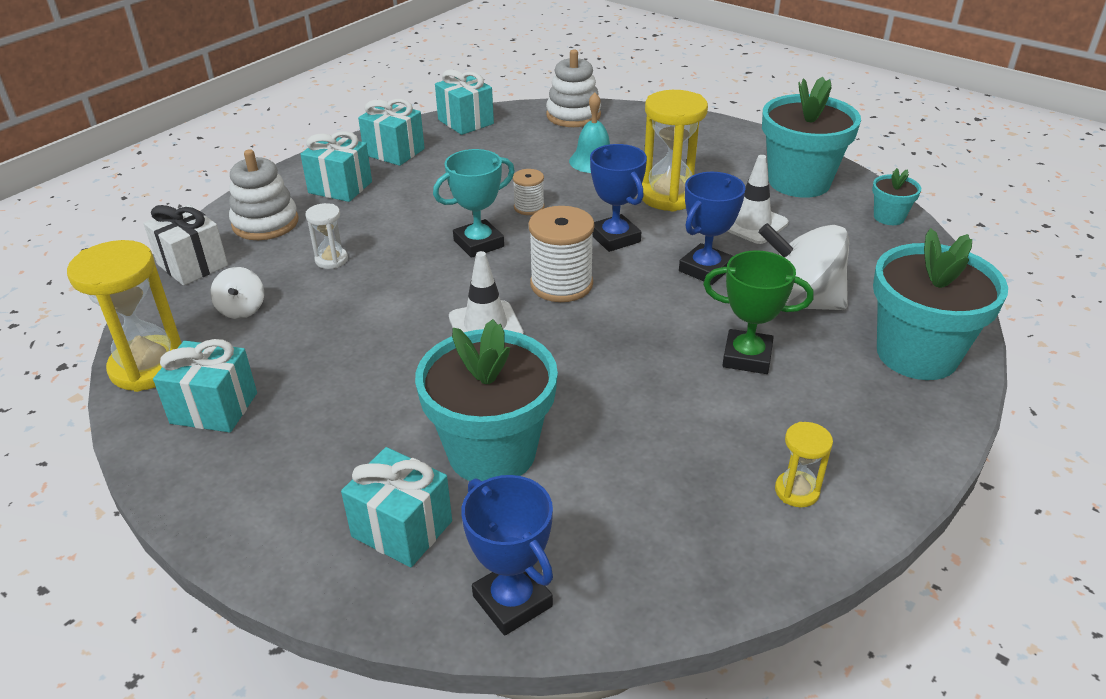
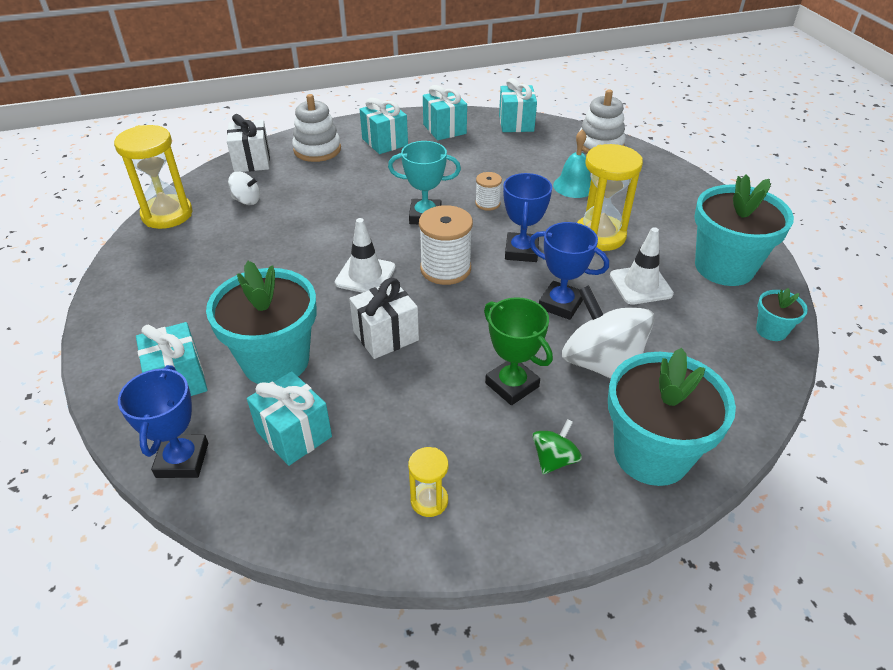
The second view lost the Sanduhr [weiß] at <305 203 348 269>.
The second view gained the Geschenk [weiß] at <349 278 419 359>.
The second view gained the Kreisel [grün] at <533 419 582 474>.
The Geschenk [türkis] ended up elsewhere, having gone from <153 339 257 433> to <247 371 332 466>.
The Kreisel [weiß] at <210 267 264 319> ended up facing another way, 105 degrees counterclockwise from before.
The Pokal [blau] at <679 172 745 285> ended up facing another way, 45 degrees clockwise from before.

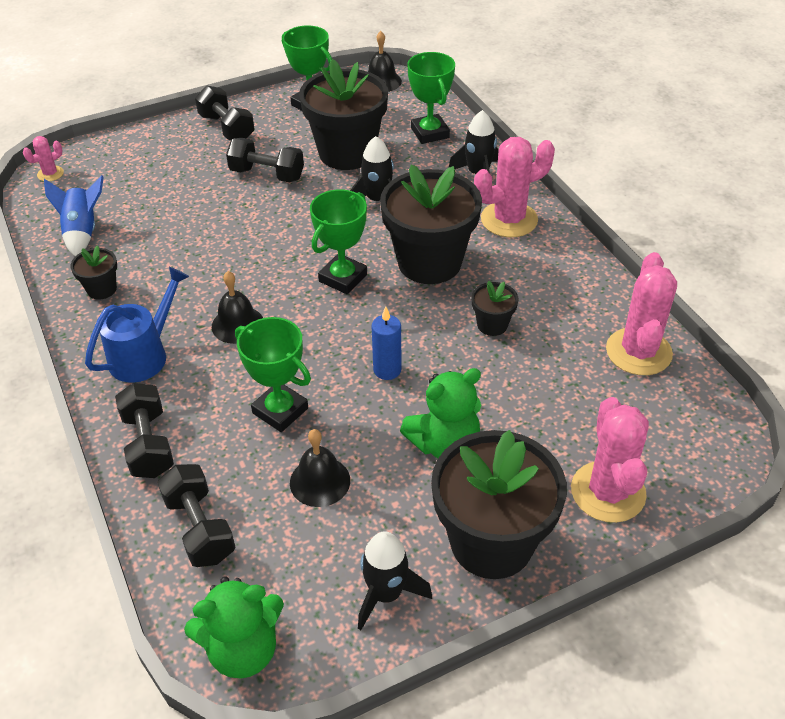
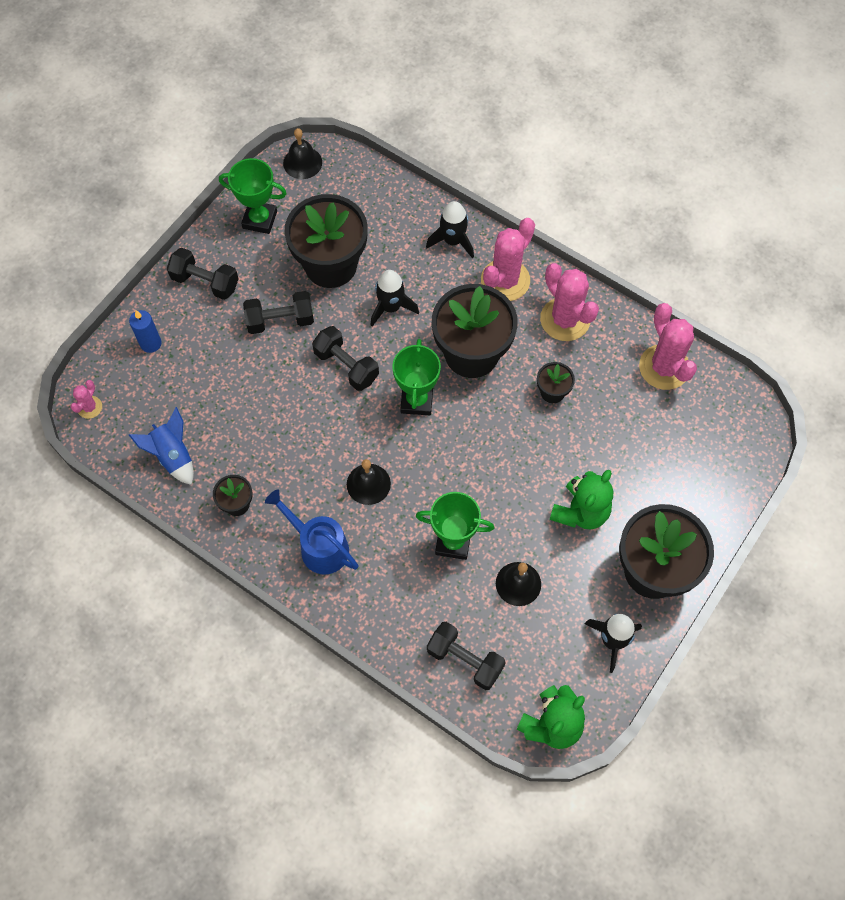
The second view lost the Pokal [grün] at <407 52 455 144>.
The Hantel [schwarz] ended up elsewhere, having gone from <115 383 174 478> to <312 326 379 391>.
The Kerze [blau] ended up elsewhere, having gone from <372 307 402 380> to <129 310 161 353>.
The Kaktus [rosa] ended up elsewhere, having gone from <571 397 649 523> to <540 263 599 341>.
The Gießkanne [blau] at <85 267 189 383> ended up facing another way, 60 degrees counterclockwise from before.

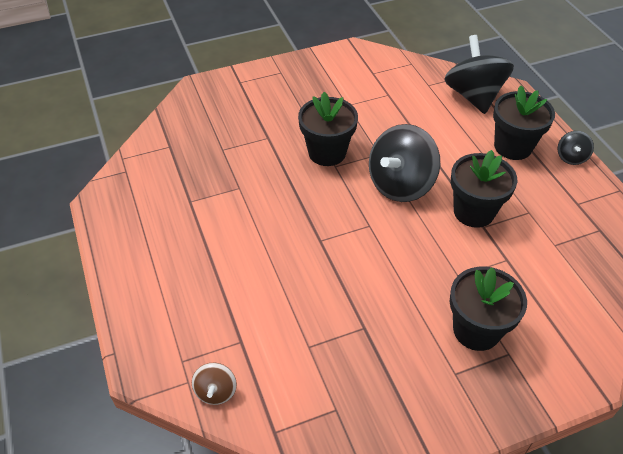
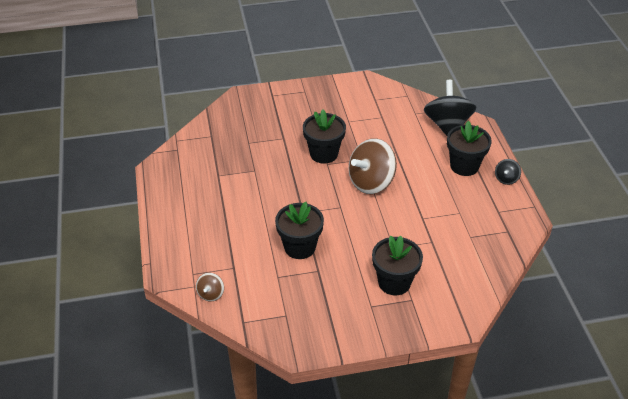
The Blumentopf [schwarz] ended up elsewhere, having gone from <451 150 517 228> to <275 202 324 259>.
What was the Kreisel [schwarz] at <369 124 440 202> turned into the Kreisel [braun] at <349 138 397 194>.

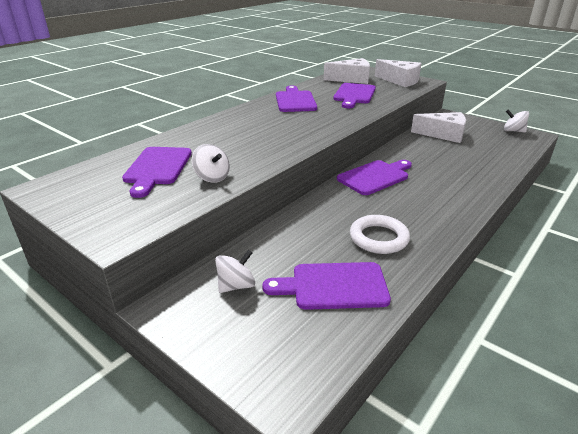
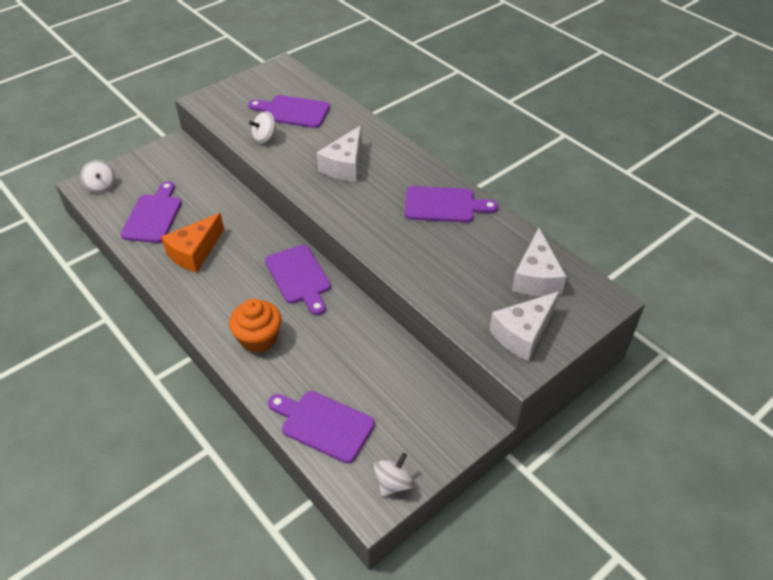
The second view gained the Muffin [orange] at <229 299 282 353>.
The Kreisel [weiß] ended up elsewhere, having gone from <215 250 255 293> to <81 160 115 193>.
The Schneidebrett [lila] ended up elsewhere, having gone from <333 83 376 108> to <268 391 375 463>.
The Käse [weiß] ended up elsewhere, having gone from <411 112 466 143> to <317 125 362 182>.
Where the Ring [weiß] stood at <350 215 410 254>, the Käse [orange] came to stand at <161 213 224 273>.

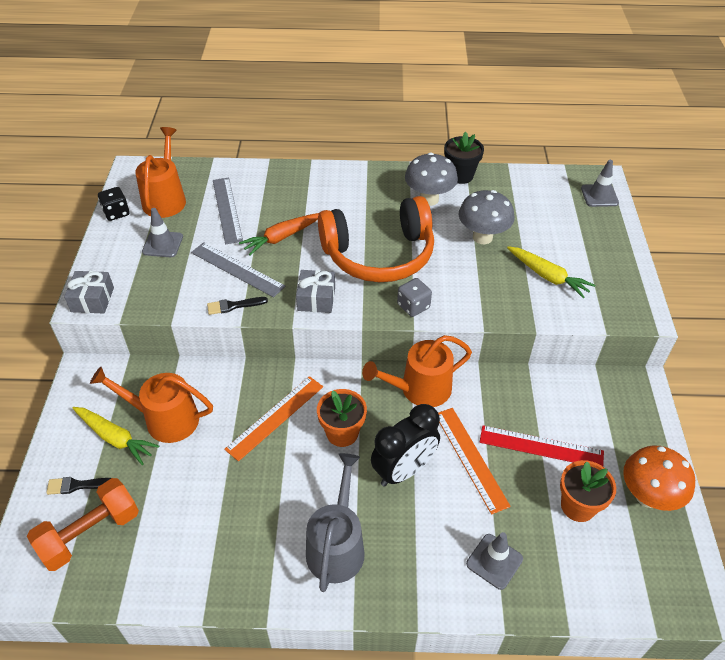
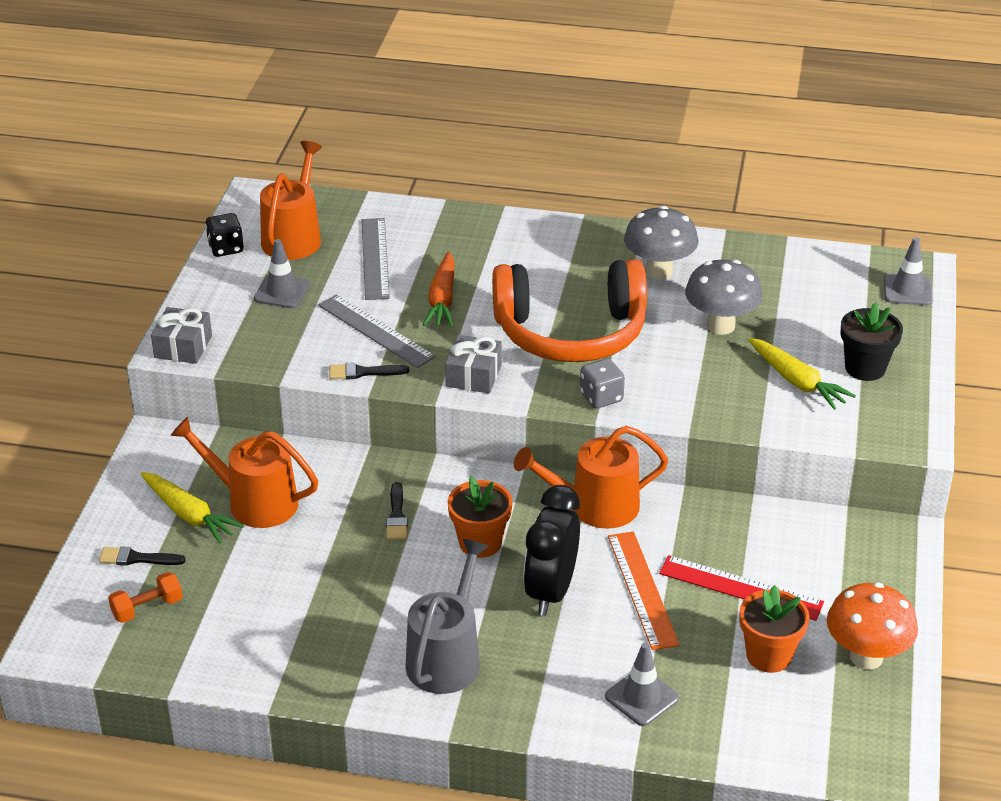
The Blumentopf [schwarz] ended up elsewhere, having gone from <444 132 484 184> to <841 303 903 381>.
Where the Lineal [orange] stood at <224 376 323 461>, the Pinsel [schwarz] came to stand at <386 482 408 540>.
The Karotte [orange] at <239 213 319 255> ended up facing another way, 60 degrees counterclockwise from before.
The Wecker [schwarz] at <371 404 440 487> ended up facing another way, 135 degrees clockwise from before.
The size of the Hantel [orange] at <27 478 139 571> changed by a factor of 0.56.

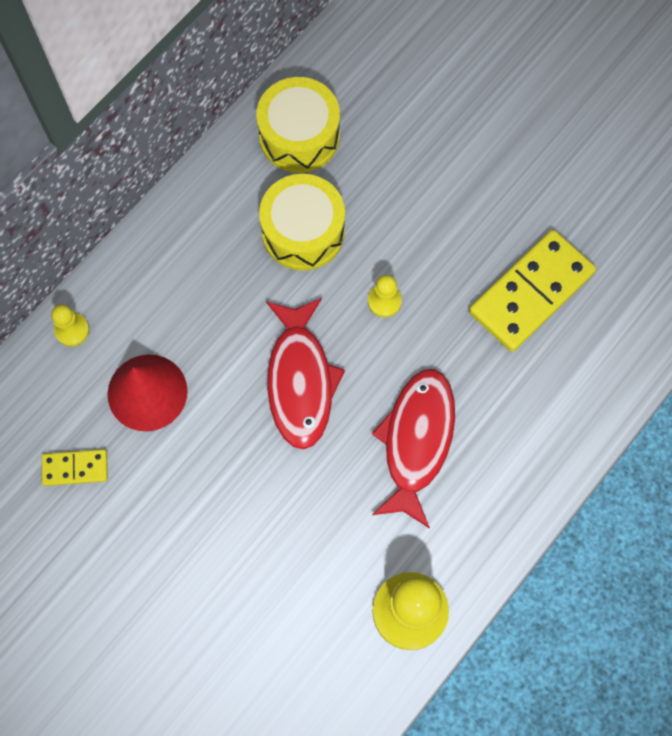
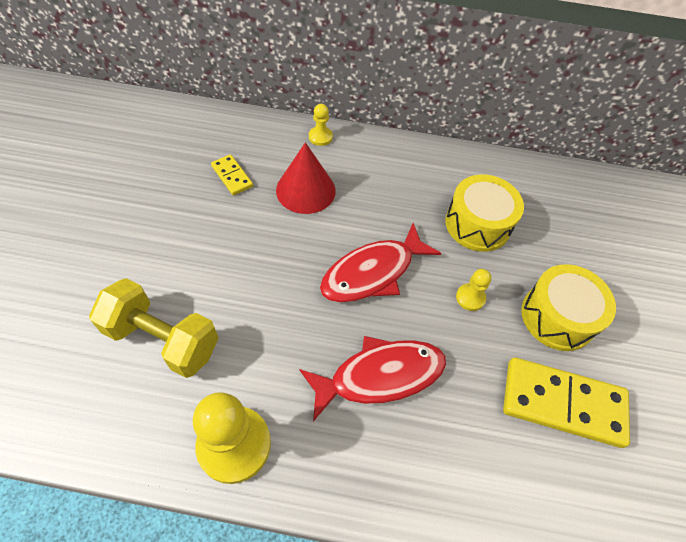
The second view gained the Hantel [gelb] at <89 278 219 378>.
The Trommel [gelb] ended up elsewhere, having gone from <256 77 340 173> to <521 264 616 351>.

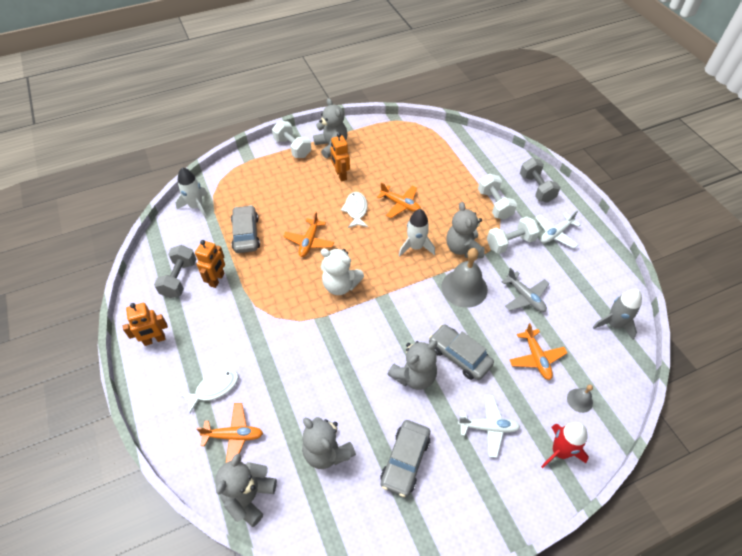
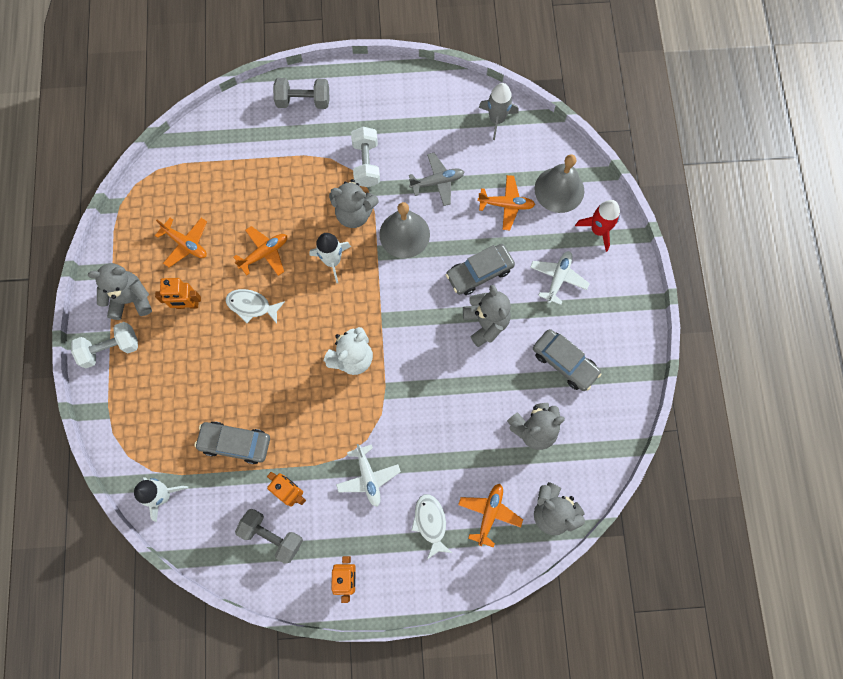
The second view lost the Hantel [weiß] at <478 174 517 220>.
The Flugzeug [orange] ended up elsewhere, having gone from <283 212 334 257> to <155 218 207 267>.
The Flugzeug [weiß] ended up elsewhere, having gone from <535 211 581 248> to <336 444 401 507>.
The size of the Glocke [grau] at <567 385 593 413> changed by a factor of 2.06.

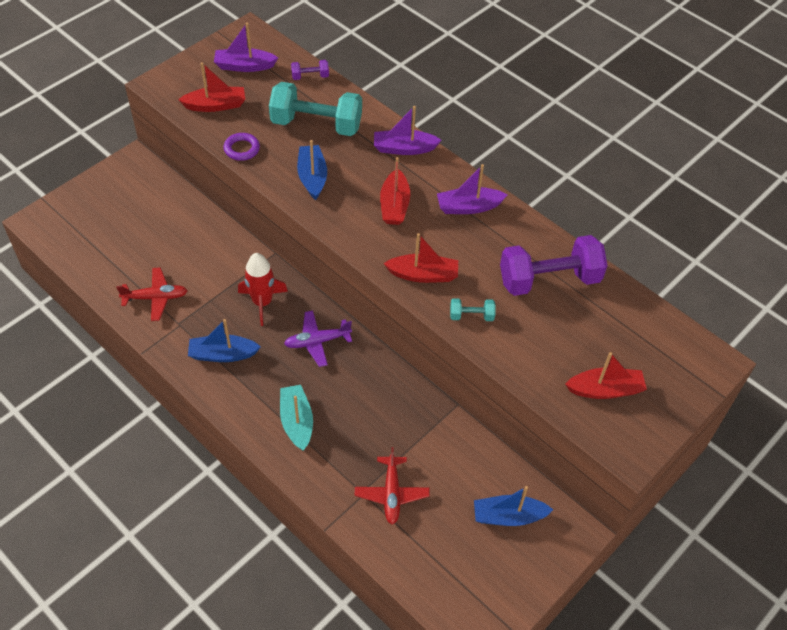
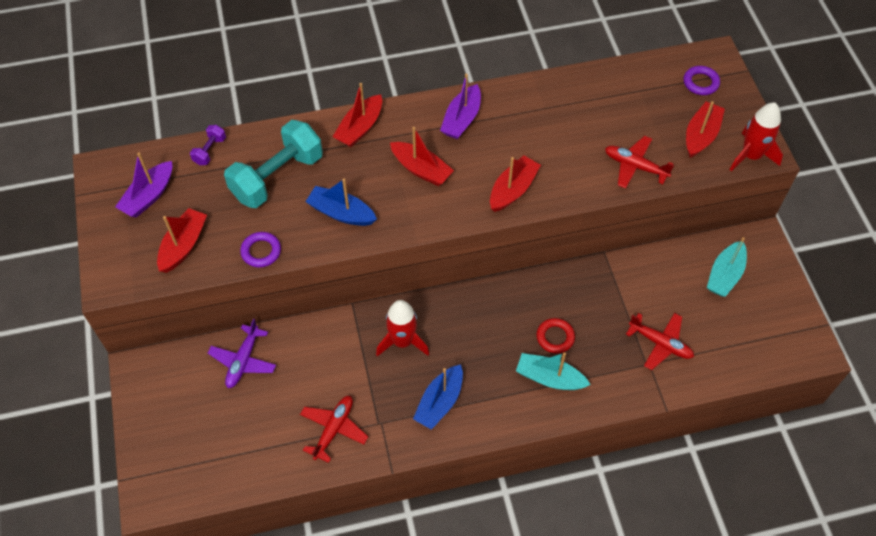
The second view lost the Hantel [türkis] at <450 298 496 321>.
The second view lost the Hantel [lila] at <500 235 608 296>.
The second view gained the Ring [rot] at <536 318 575 354>.
The second view gained the Flugzeug [rot] at <605 136 674 189>.
The second view gained the Ring [lila] at <684 66 720 95>.
The second view gained the Rakete [rot] at <730 102 783 171>.
The Flugzeug [lila] ended up elsewhere, having gone from <284 311 352 367> to <208 319 276 388>.
What was the Boot [lila] at <374 106 442 155> turned into the Boot [rot] at <333 83 382 147>.
What was the Boot [blau] at <474 486 553 526> turned into the Boot [türkis] at <707 237 747 297>.

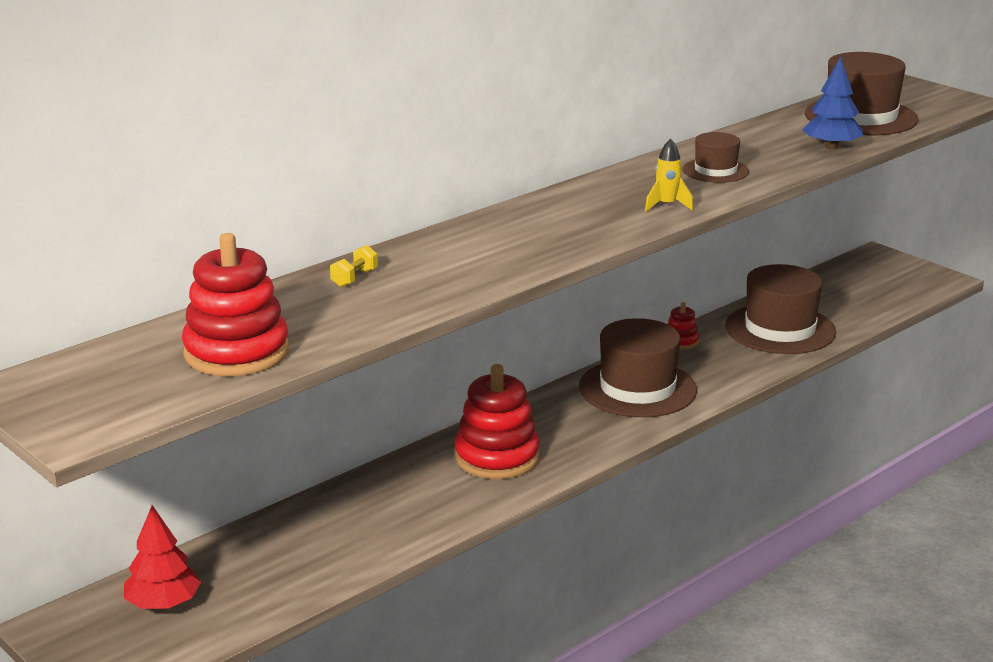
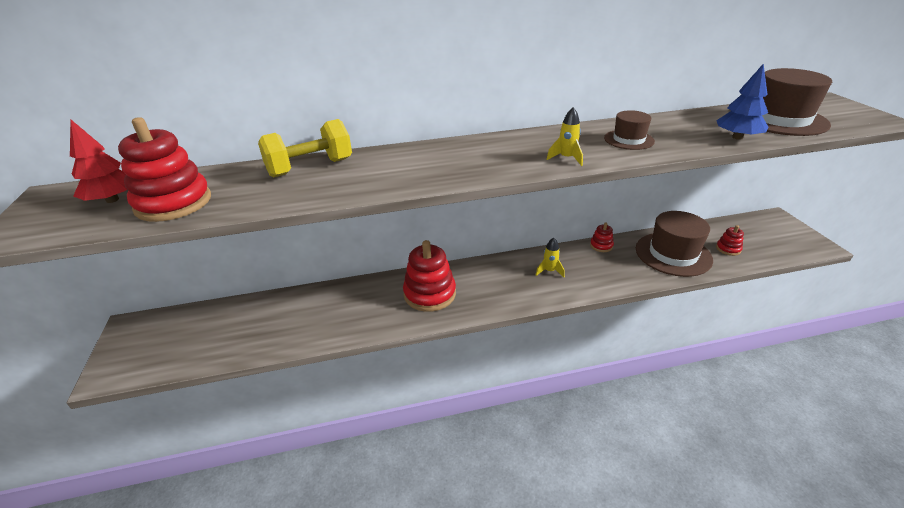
The second view gained the Stapelspielzeug [rot] at <716 225 744 256>.
The Baum [rot] ended up elsewhere, having gone from <124 505 201 609> to <70 120 127 203>.
Where the Hut [braun] stood at <579 318 697 417>, the Rakete [gelb] came to stand at <536 238 565 277>.
The size of the Hantel [gelb] at <330 245 378 287> changed by a factor of 2.29.

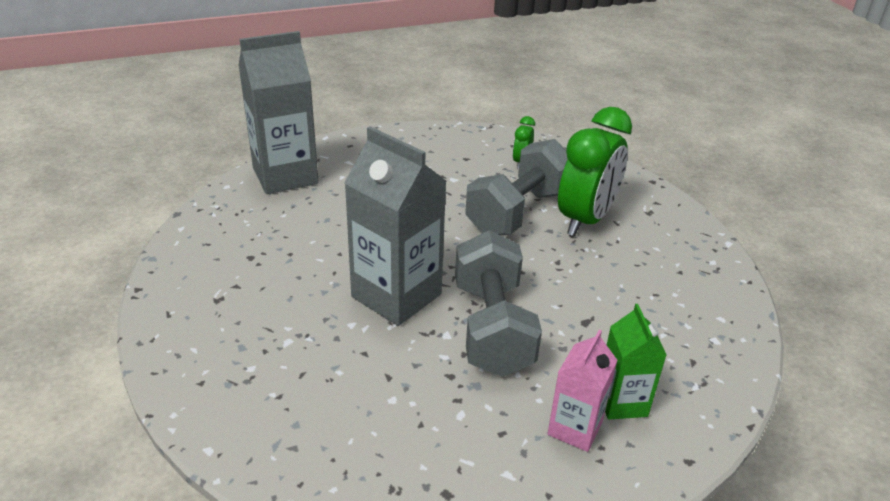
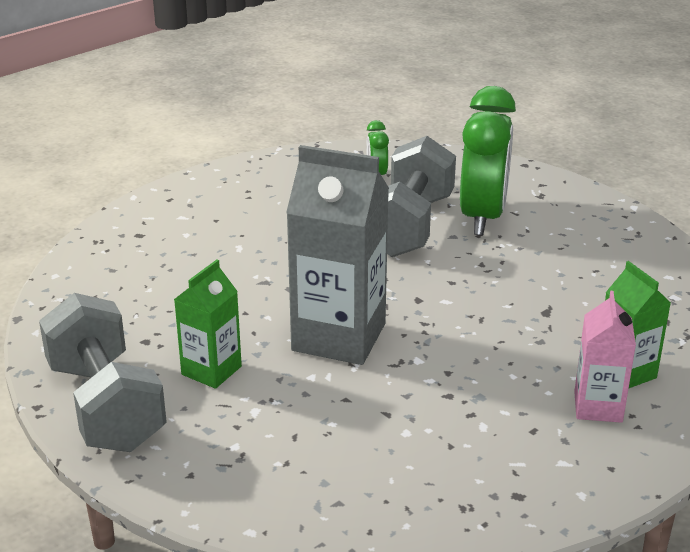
The second view lost the Getränkekarton [grau] at <238 31 319 194>.
The second view gained the Getränkekarton [grün] at <174 259 242 389>.
The Hantel [grau] ended up elsewhere, having gone from <455 230 542 377> to <39 293 167 452>.

